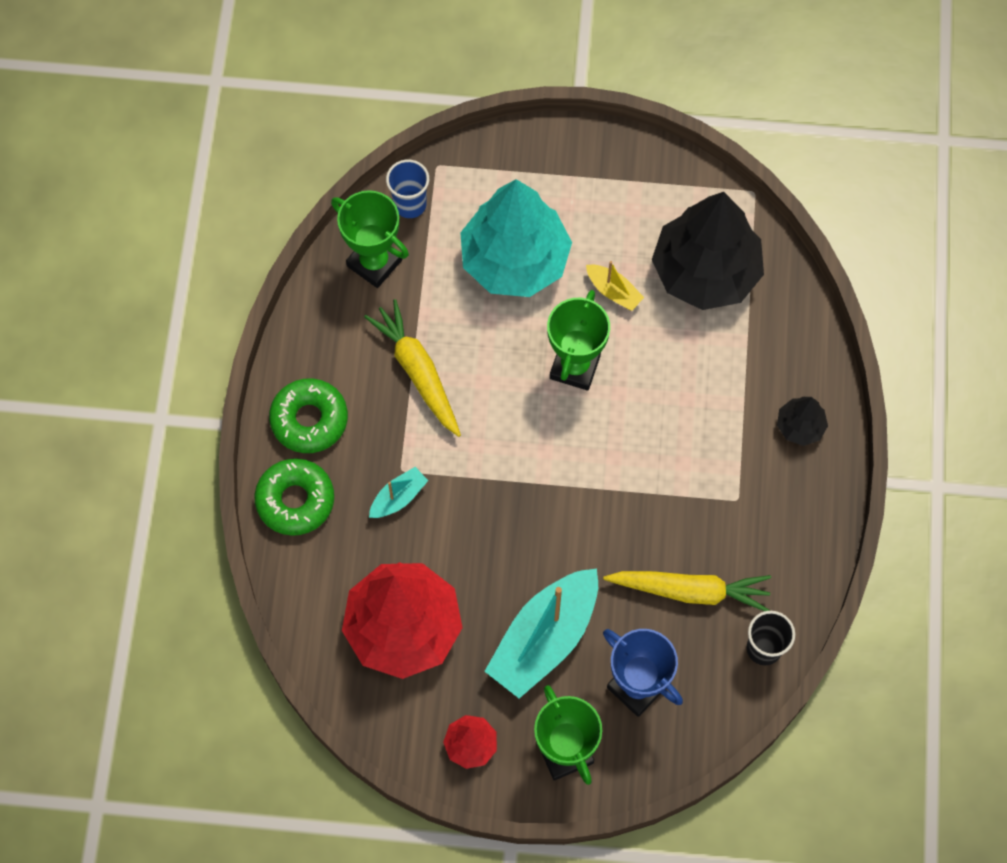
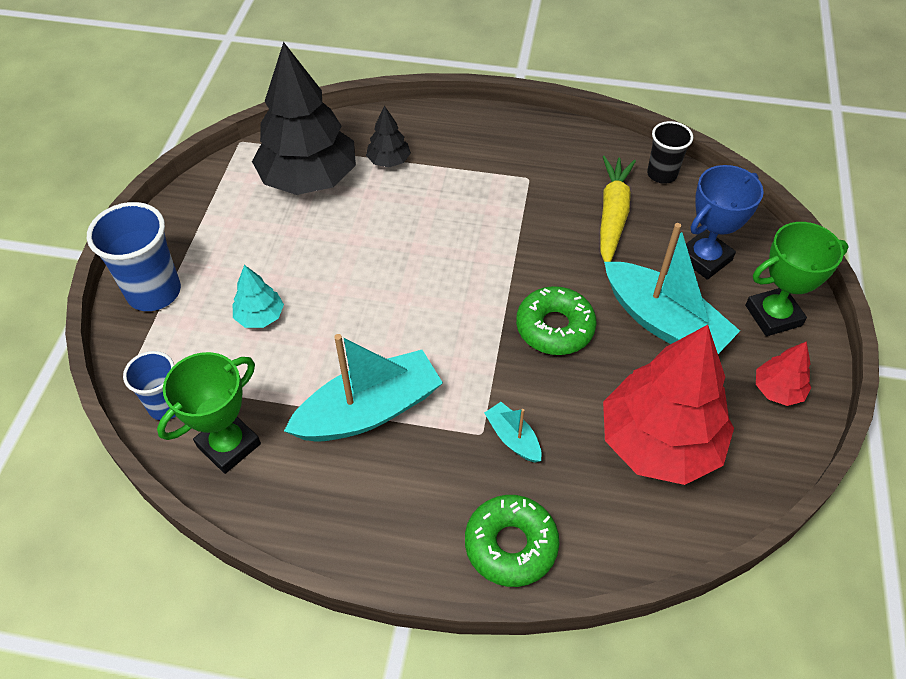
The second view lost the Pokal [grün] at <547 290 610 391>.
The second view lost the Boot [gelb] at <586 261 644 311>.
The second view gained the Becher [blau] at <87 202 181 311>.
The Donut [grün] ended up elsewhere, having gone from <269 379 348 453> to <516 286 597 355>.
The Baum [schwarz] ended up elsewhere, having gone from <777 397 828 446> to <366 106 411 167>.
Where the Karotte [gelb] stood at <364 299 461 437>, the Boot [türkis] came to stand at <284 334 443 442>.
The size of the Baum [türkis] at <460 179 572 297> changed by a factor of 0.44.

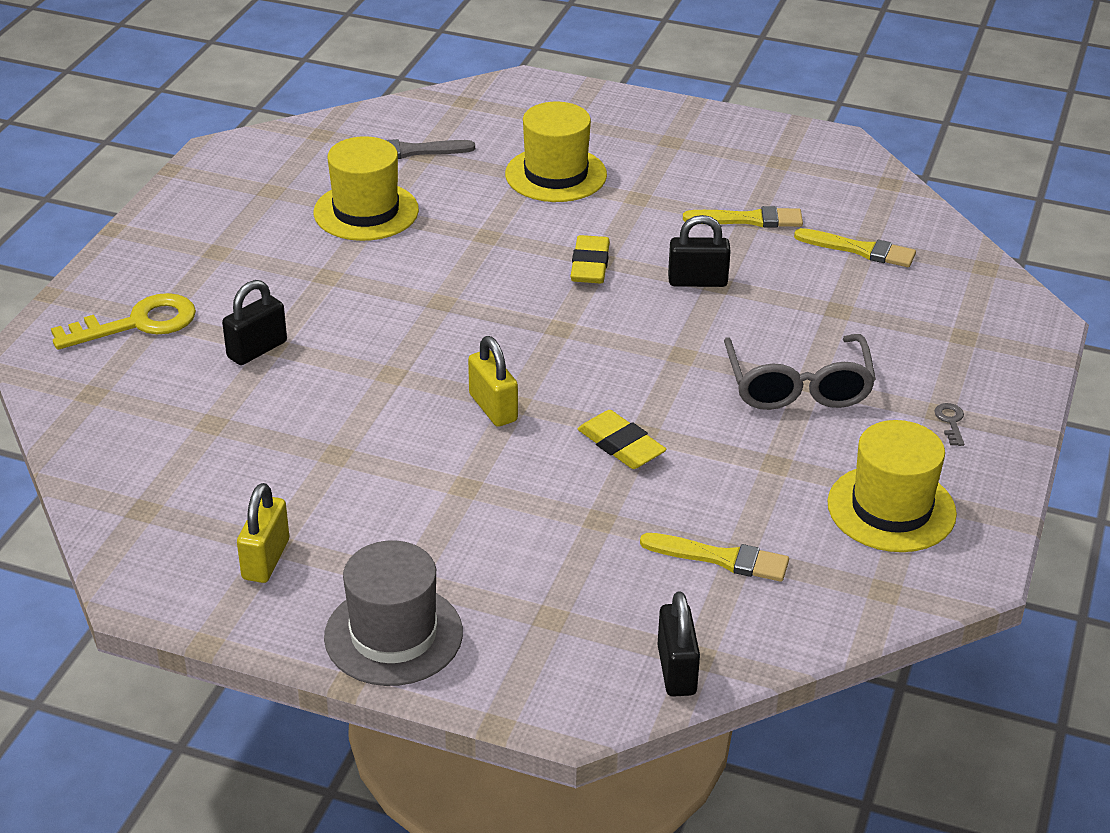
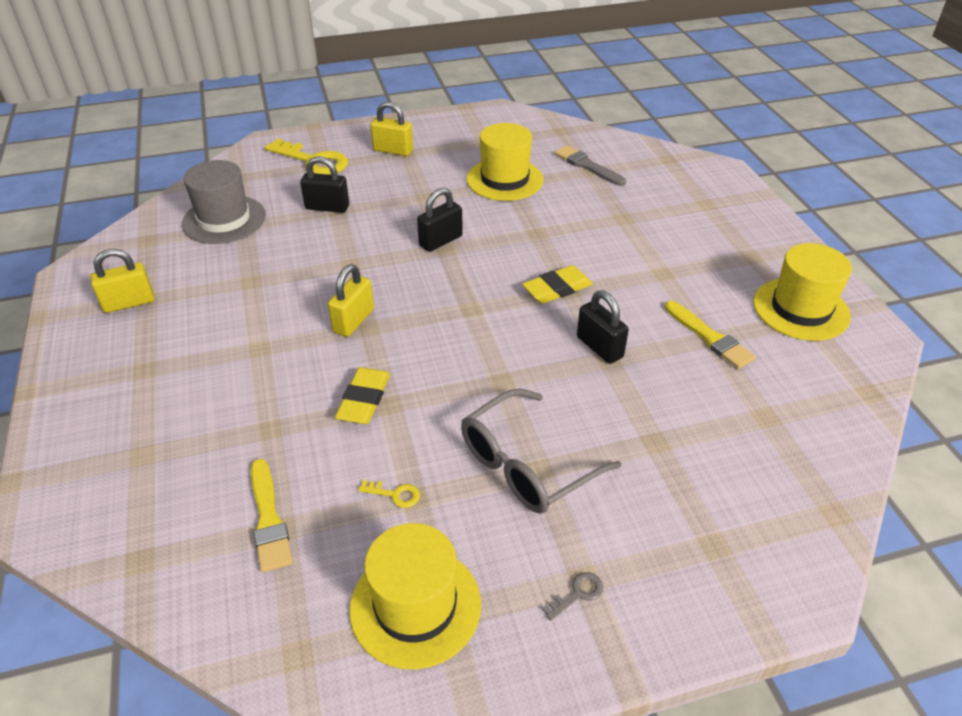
The second view lost the Pinsel [gelb] at <794 228 916 267>.
The second view gained the Schlüssel [gelb] at <358 480 420 508>.
The second view gained the Vorhängeschloss [gelb] at <371 102 413 156>.
The Hut [grau] ended up elsewhere, having gone from <324 540 463 686> to <182 160 266 244>.
The Hut [gelb] ended up elsewhere, having gone from <505 102 607 202> to <753 243 852 341>.
The Vorhängeschloss [schwarz] ended up elsewhere, having gone from <658 591 700 697> to <417 188 463 252>.

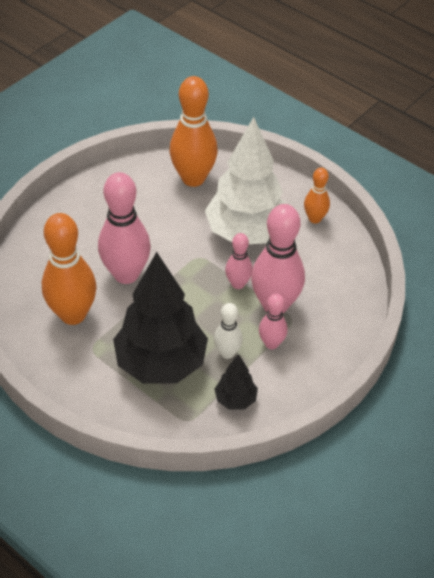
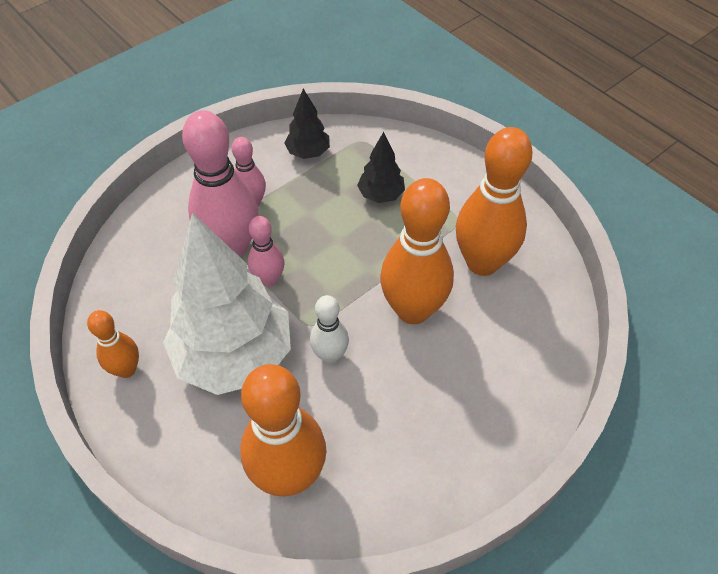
The Bowlingkegel [weiß] ended up elsewhere, having gone from <214 303 243 359> to <310 295 349 364>.
What was the Bowlingkegel [rosa] at <98 172 151 284> turned into the Bowlingkegel [orange] at <380 178 454 324>.
The size of the Baum [schwarz] at <113 252 208 384> changed by a factor of 0.45.

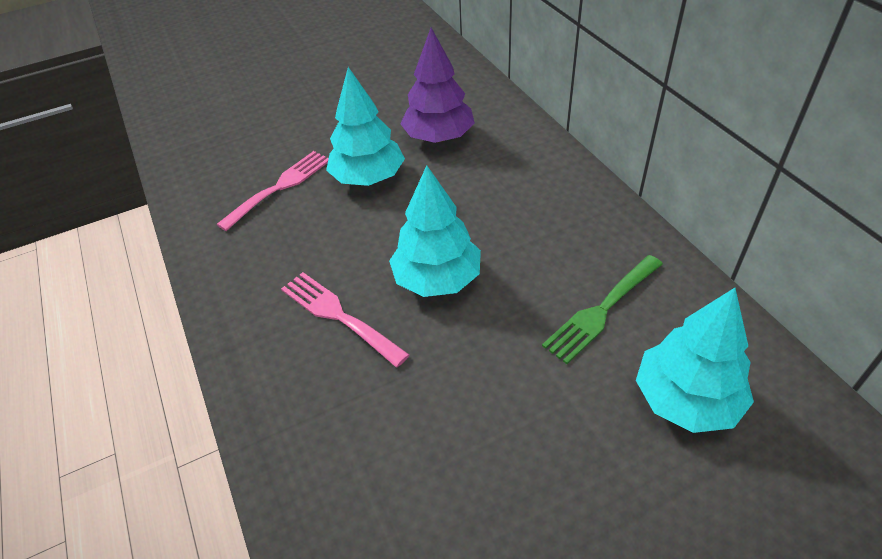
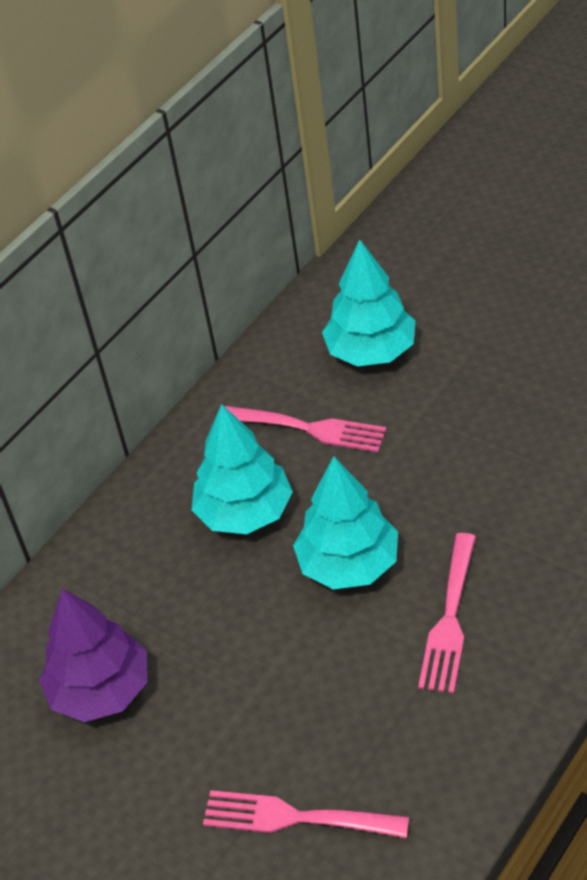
The Baum [türkis] ended up elsewhere, having gone from <326 67 405 186> to <191 404 293 534>.
What was the Gabel [grün] at <542 255 663 364> turned into the Gabel [rosa] at <225 406 387 452>.

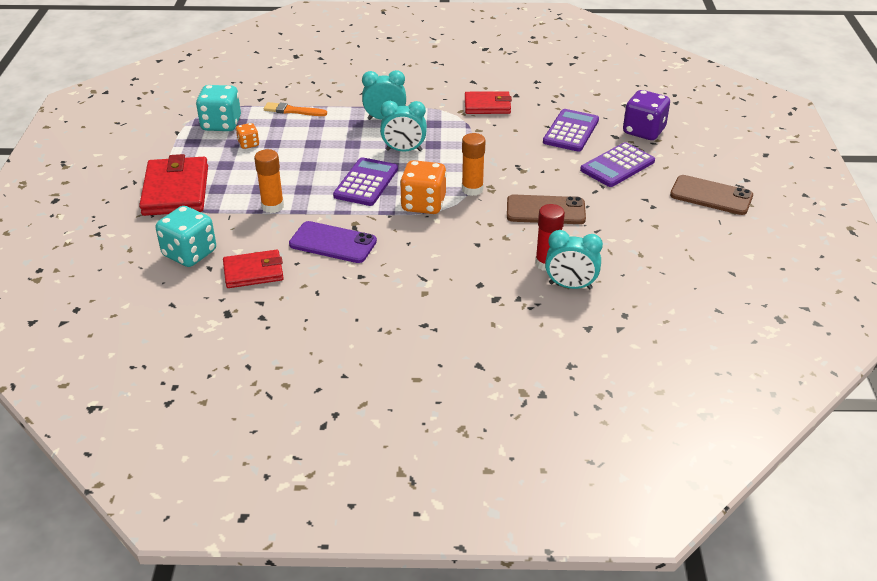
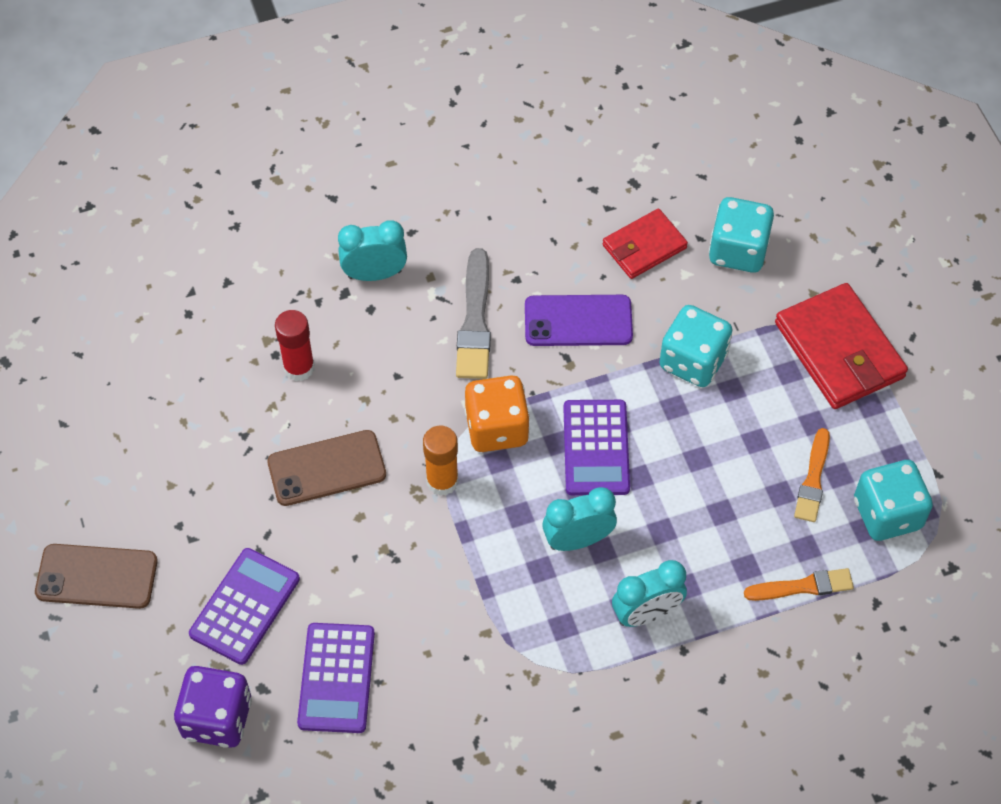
The second view lost the Geldbörse [rot] at <465 92 512 114>.
The second view gained the Pinsel [grau] at <456 248 491 379>.
The Wecker [türkis] ended up elsewhere, having gone from <545 230 603 289> to <338 220 407 281>.
Where the Spielwürfel [orange] stood at <236 123 259 149>, the Pinsel [orange] came to stand at <794 428 830 522>.
Where the Klebestift [orange] stood at <254 149 284 213>, the Spielwürfel [türkis] came to stand at <660 305 733 387>.

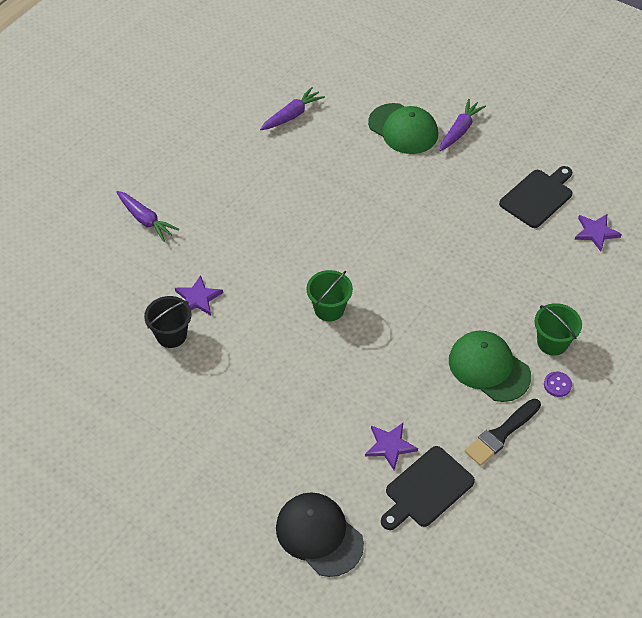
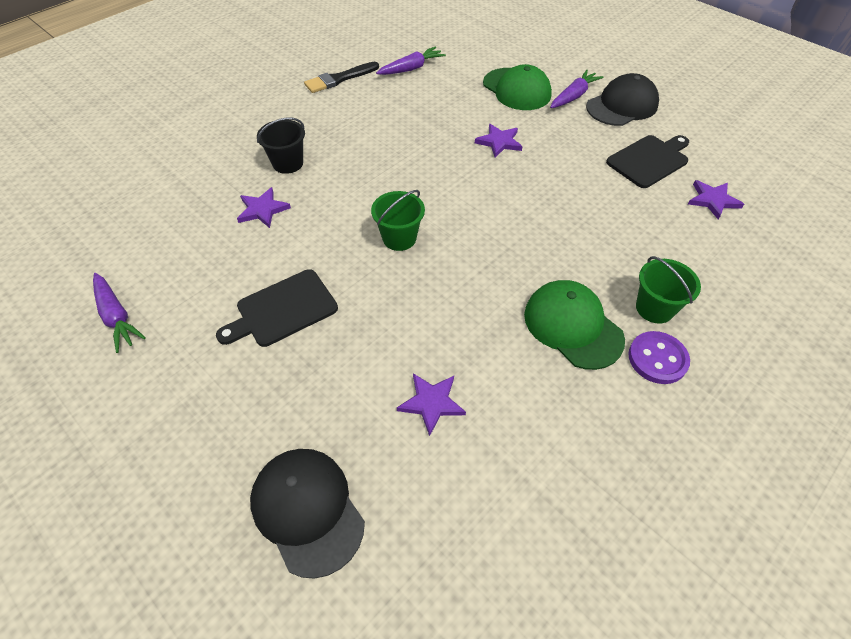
The second view gained the Stern [lila] at <475 124 523 157>.
The second view gained the Kappe [schwarz] at <586 73 659 126>.
The Karotte [lila] ended up elsewhere, having gone from <116 191 179 242> to <93 273 146 353>.
The Eimer [schwarz] ended up elsewhere, having gone from <144 296 192 348> to <257 117 305 174>.
The Schneidebrett [schwarz] ended up elsewhere, having gone from <381 446 475 530> to <216 269 338 347>.
The Pinsel [schwarz] ended up elsewhere, having gone from <465 399 541 466> to <304 62 379 93>.
The size of the Knopf [lila] at <544 372 572 397> changed by a factor of 1.64.

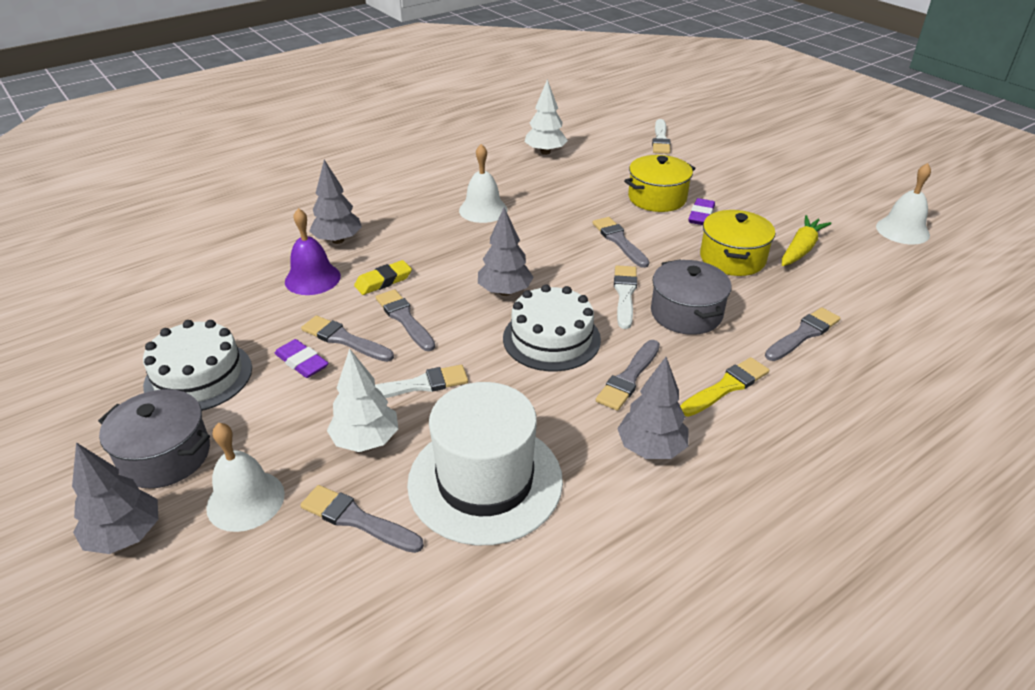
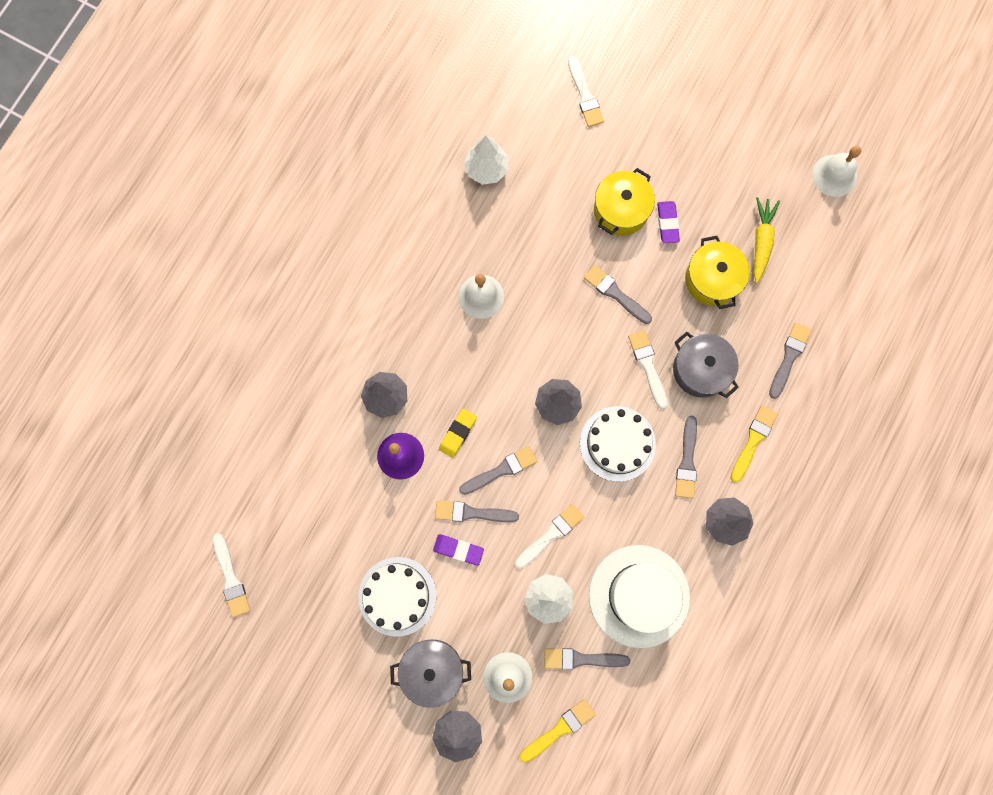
The second view gained the Pinsel [weiß] at <213 533 250 617>.
The second view gained the Pinsel [gelb] at <520 699 596 763>.
The Pinsel [grau] at <376 289 435 351> ended up facing another way, 120 degrees clockwise from before.

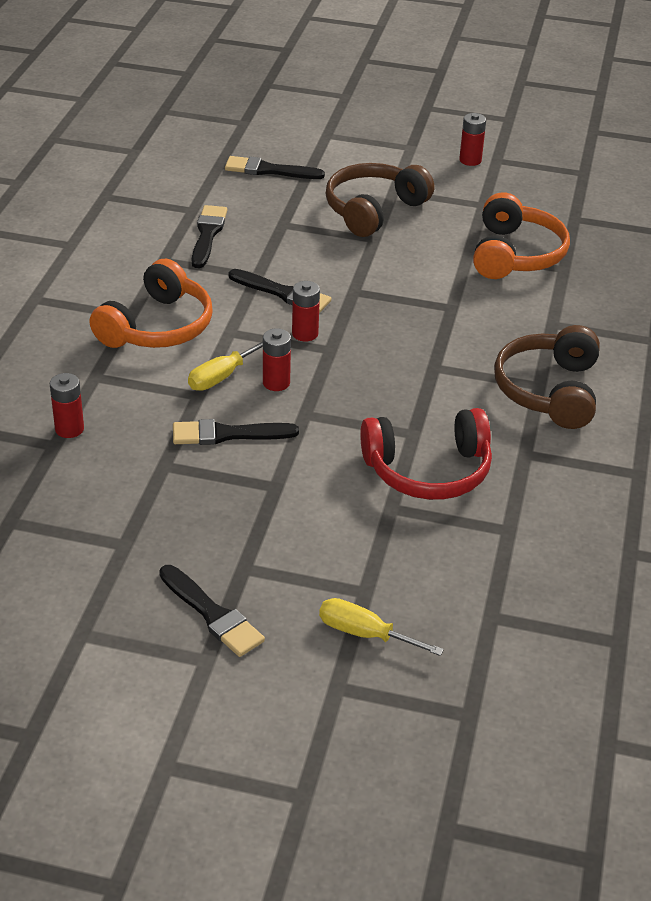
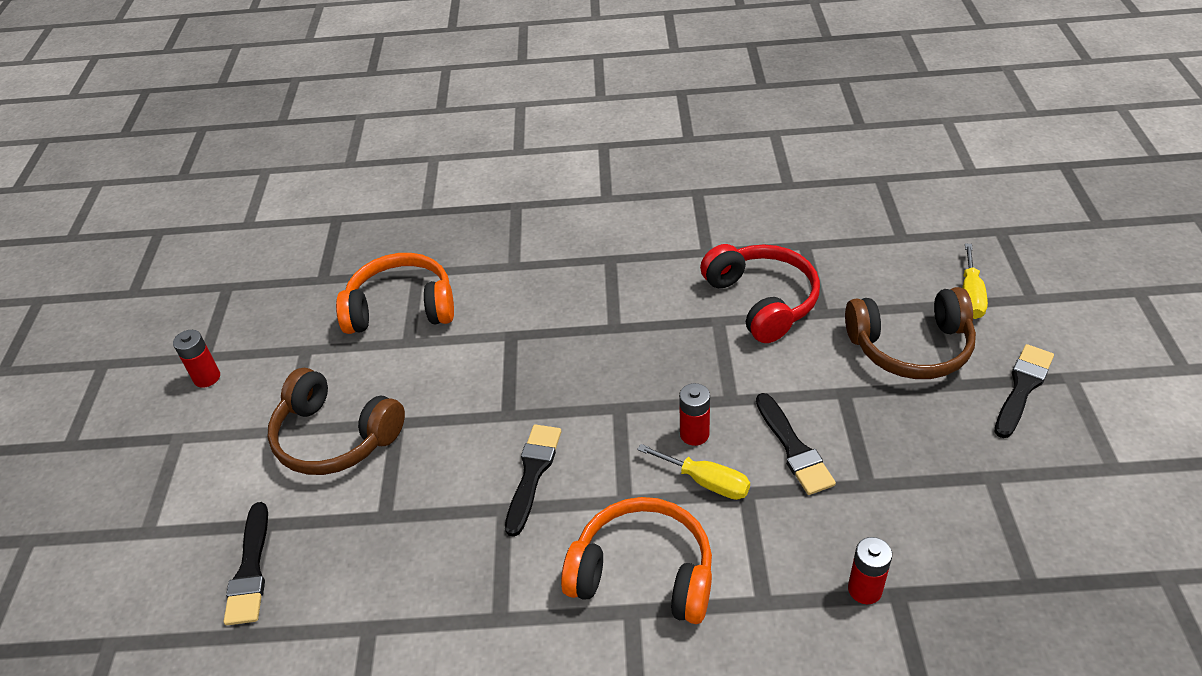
The second view lost the Pinsel [schwarz] at <192 205 227 268>.
The second view lost the Batterie [rot] at <292 281 320 341>.
The Kopfhörer [braun] ended up elsewhere, having gone from <494 325 600 429> to <845 287 976 379>.

